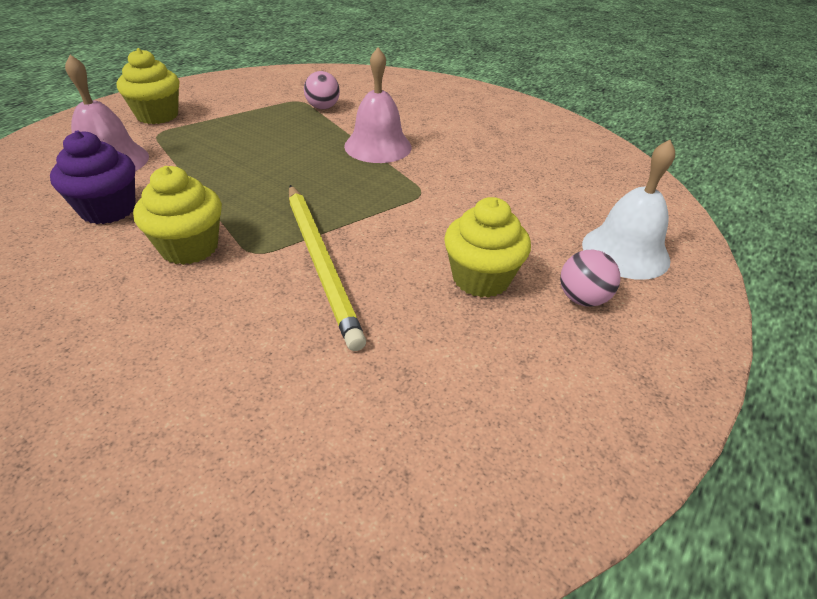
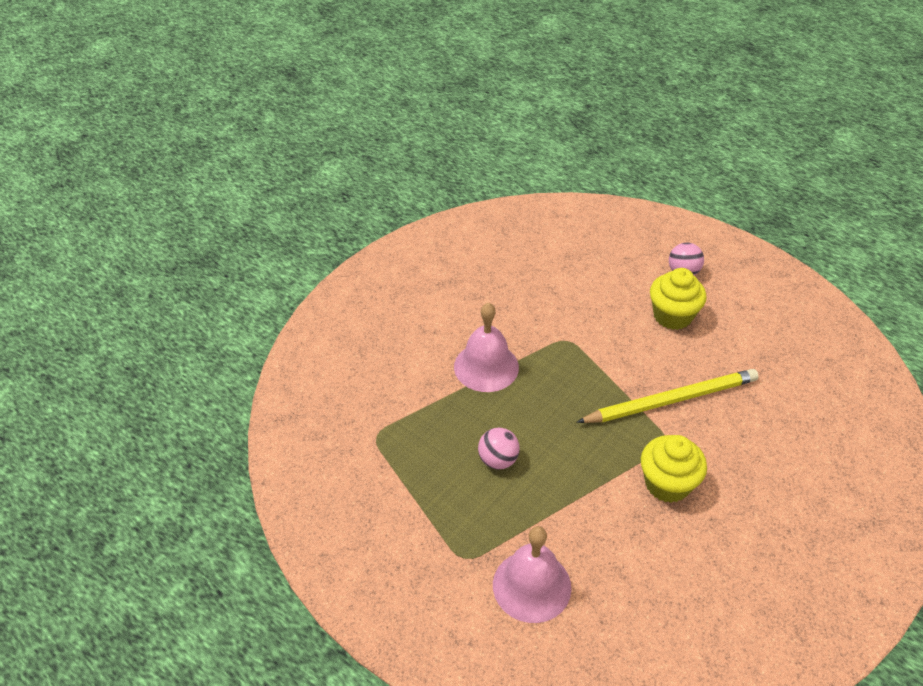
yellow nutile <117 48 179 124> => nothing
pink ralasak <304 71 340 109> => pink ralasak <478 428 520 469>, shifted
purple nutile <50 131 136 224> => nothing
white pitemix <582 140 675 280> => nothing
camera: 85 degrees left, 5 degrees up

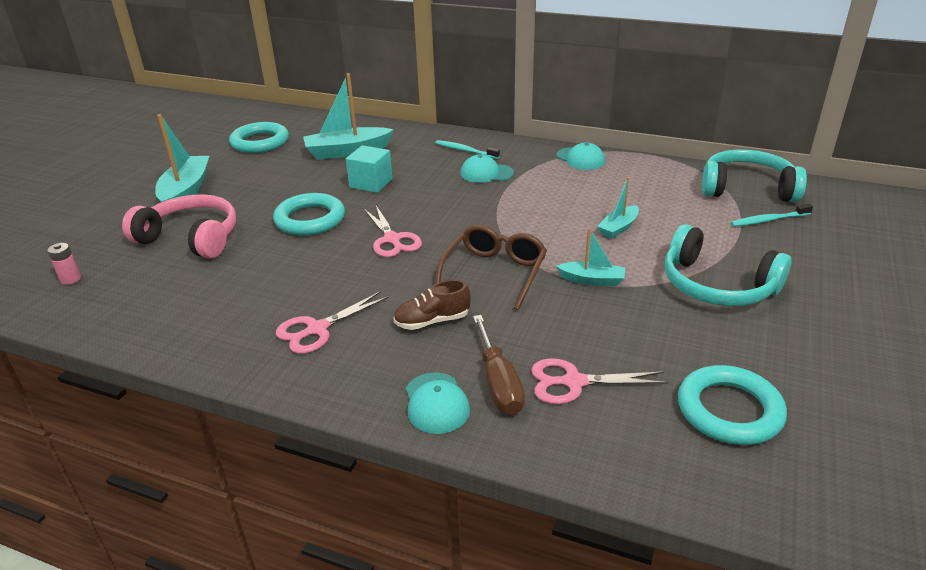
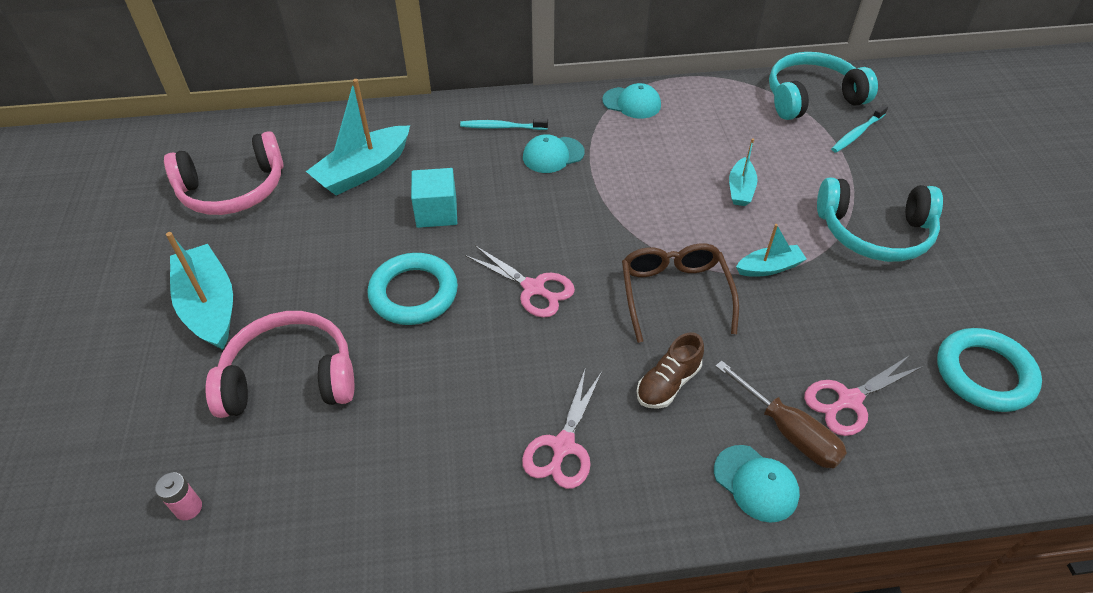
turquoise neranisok <229 122 289 153> => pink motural <164 131 284 215>
camera: 30 degrees left, 15 degrees up

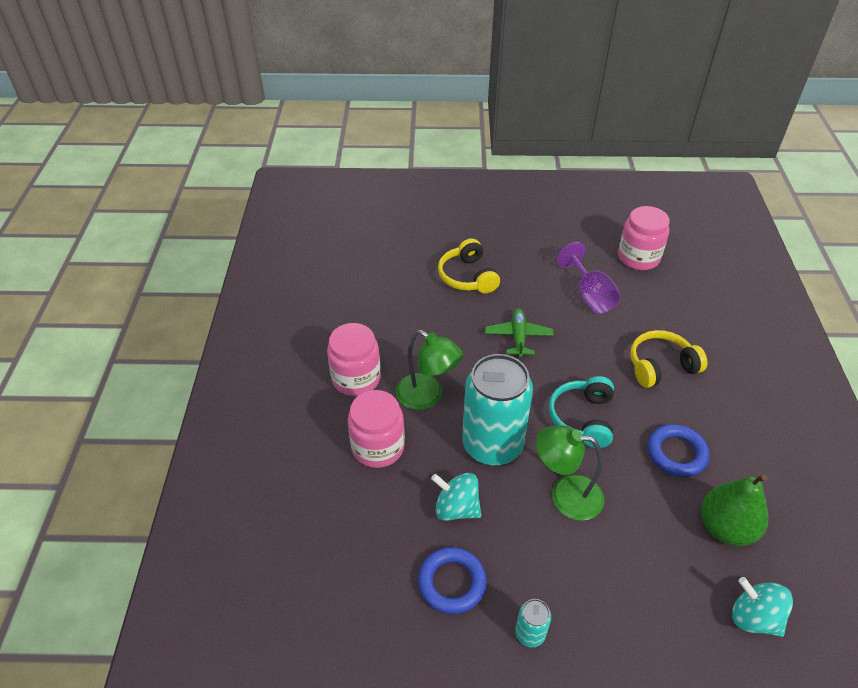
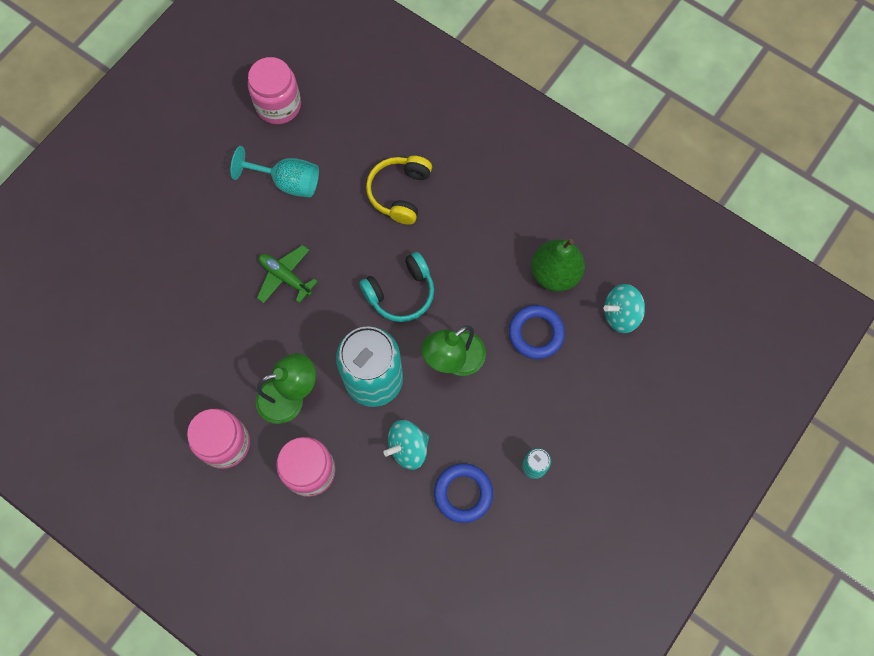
yellow motural <438 238 500 294> => nothing
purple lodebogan <557 242 621 314> => turquoise lodebogan <230 146 319 198>
turquoise motural <549 376 614 448> => turquoise motural <359 252 434 322>, 75 degrees counterclockwise
blue neranisok <648 424 710 477> => blue neranisok <509 305 565 359>, shifted
camera: 55 degrees left, 25 degrees up

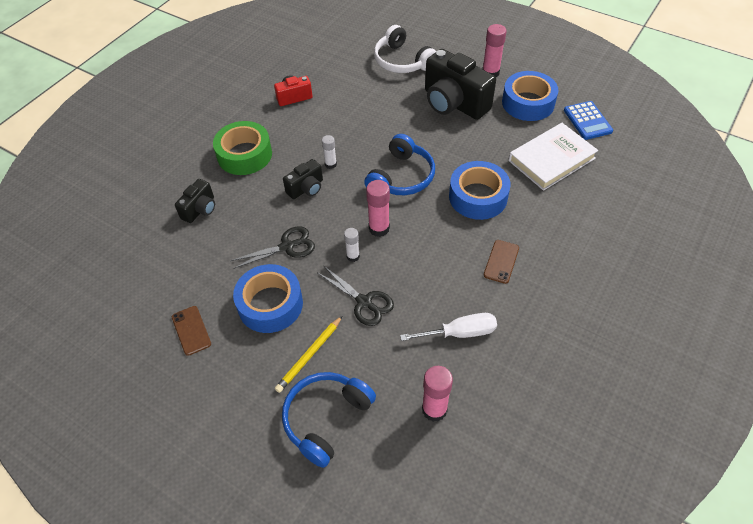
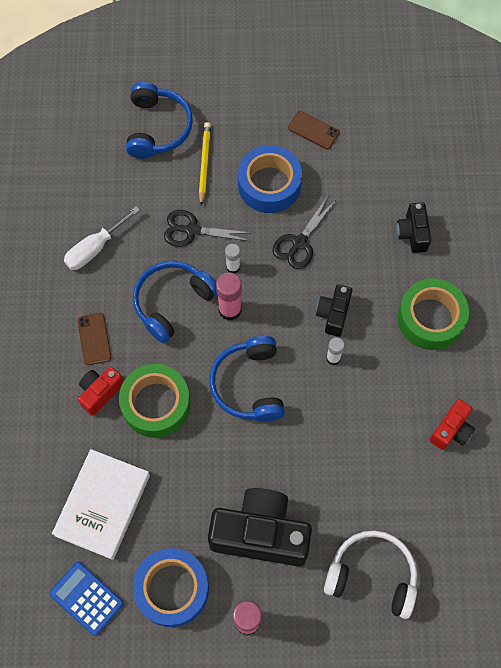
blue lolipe <449 161 511 220> => green lolipe <119 364 191 438>
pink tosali <422 366 453 422> => nothing
nothing => blue motural <133 260 217 343>
nothing => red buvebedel <78 366 124 416>
camera: 145 degrees right, 15 degrees up

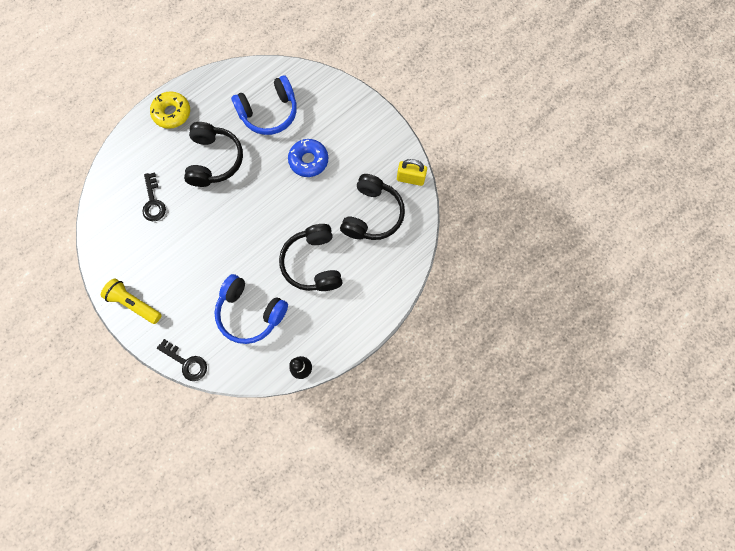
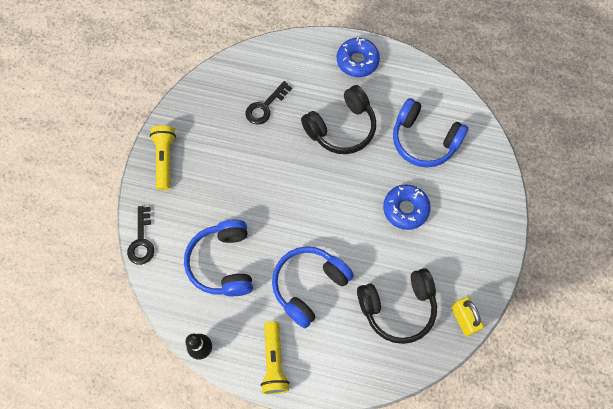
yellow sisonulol <150 91 190 129> => blue sisonulol <337 38 380 77>
black motural <279 224 343 291> => blue motural <272 246 354 328>
nothing => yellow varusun <261 321 290 394>
camera: 55 degrees right, 5 degrees down

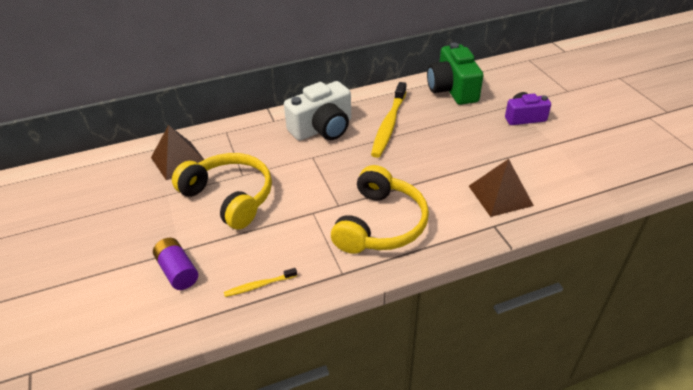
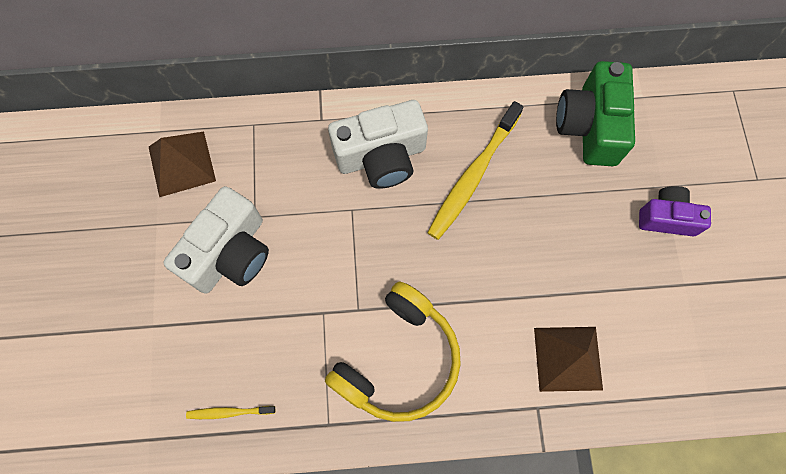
yellow motural <172 153 272 229> => white buvebedel <163 186 269 294>
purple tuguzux <153 238 198 290> => nothing
camera: 15 degrees right, 30 degrees up

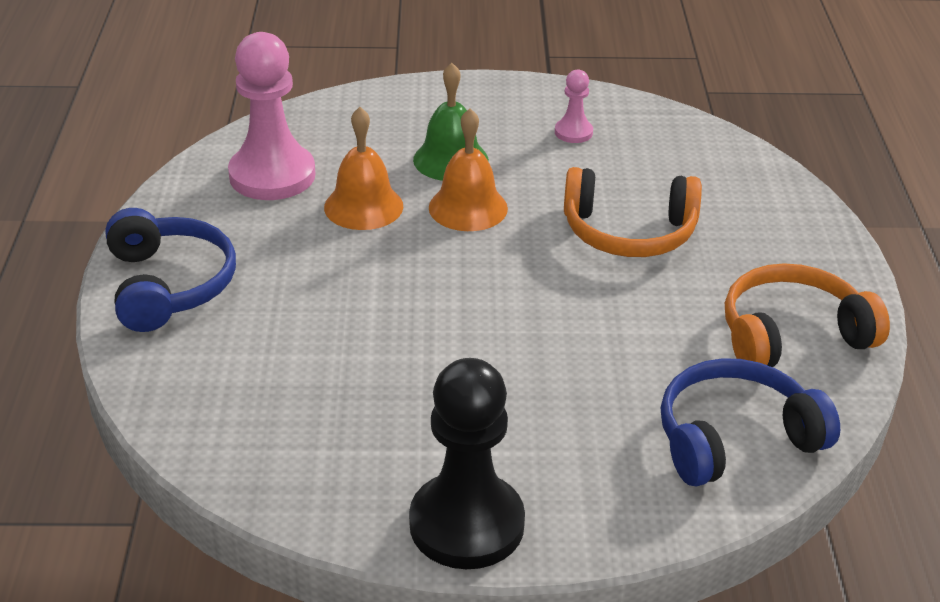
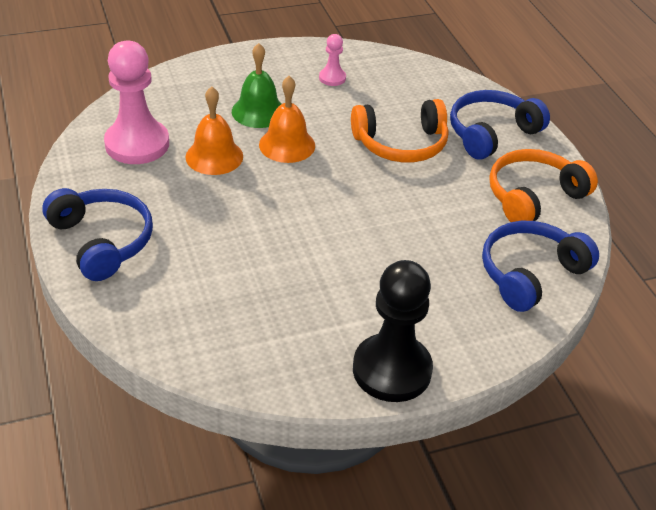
nothing => blue motural <450 90 550 160>
camera: 20 degrees left, 5 degrees up

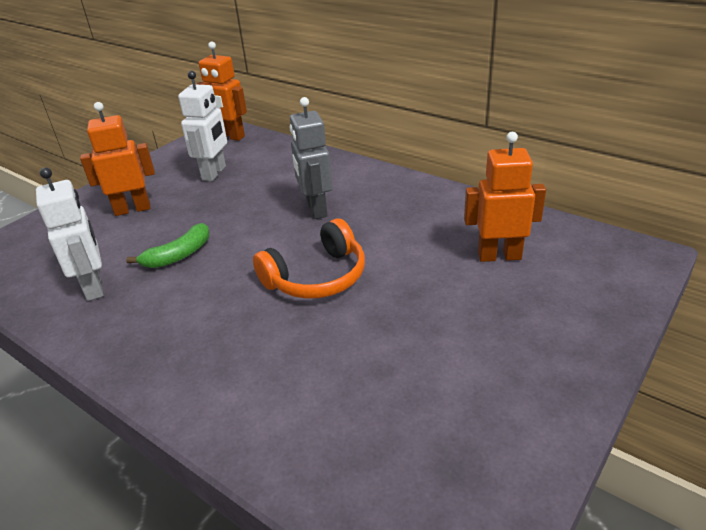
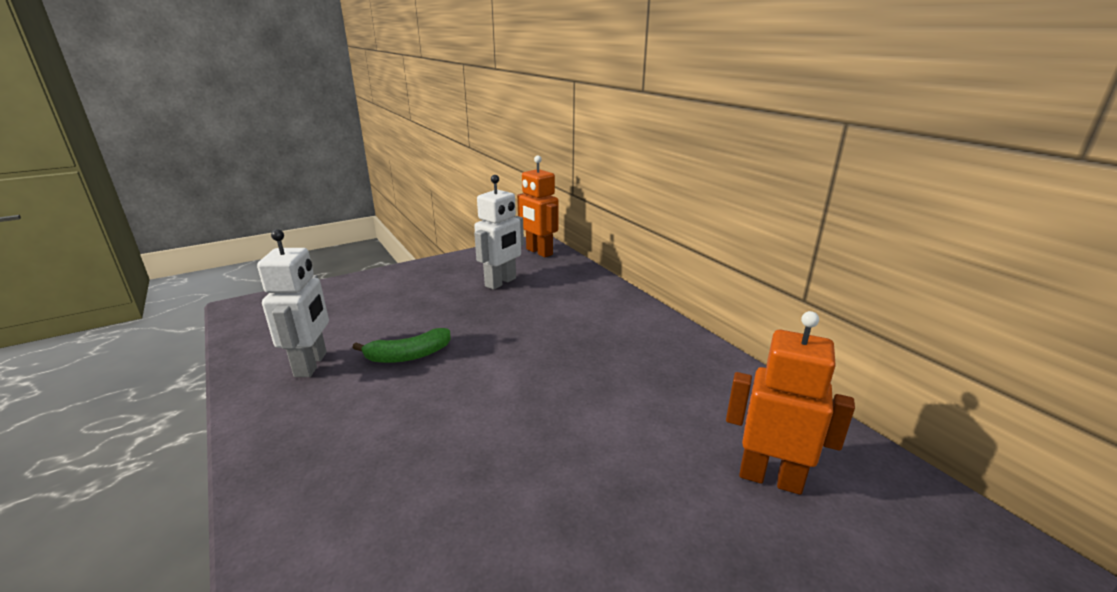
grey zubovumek <289 97 333 219> => nothing
orange zubovumek <80 102 155 216> => nothing
orange motural <253 218 365 299> => nothing
camera: 20 degrees right, 10 degrees down

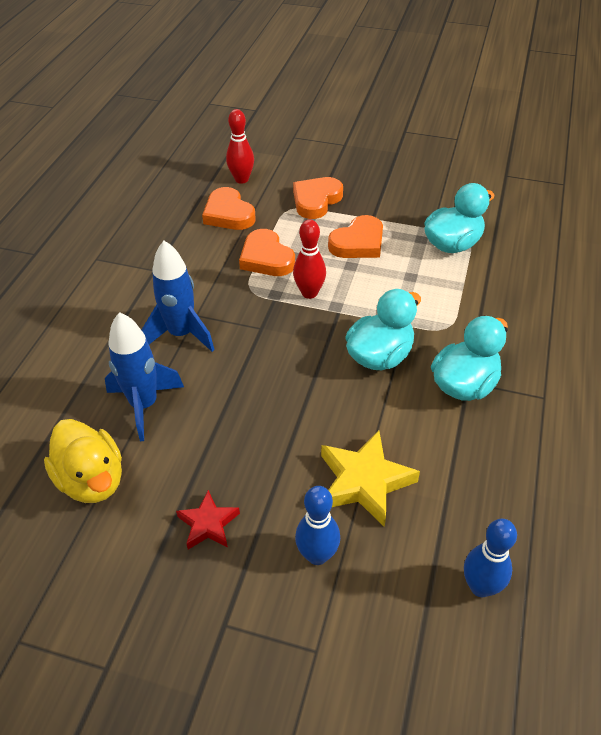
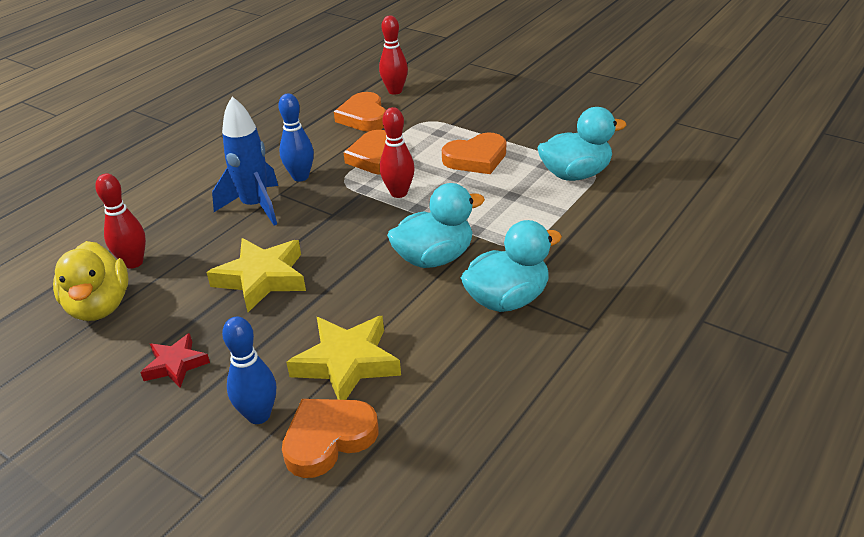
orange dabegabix <293 177 343 219> => orange dabegabix <282 399 379 478>, shifted
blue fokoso <105 312 184 441> => nothing
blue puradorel <464 519 517 597> => blue puradorel <278 93 314 181>, shifted
nothing => red puradorel <95 173 146 269>
nothing => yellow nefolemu <206 238 306 312>
camera: 20 degrees right, 10 degrees down

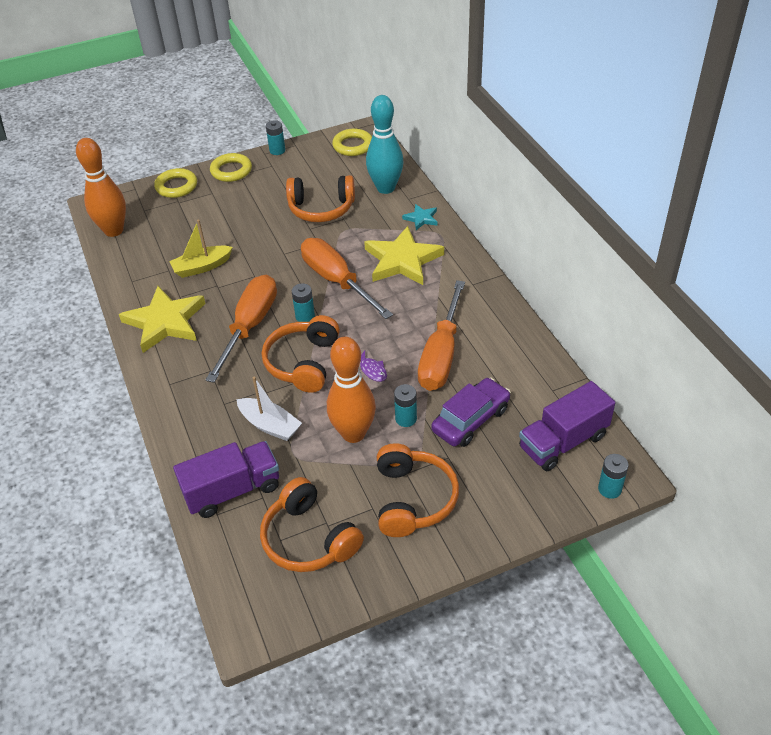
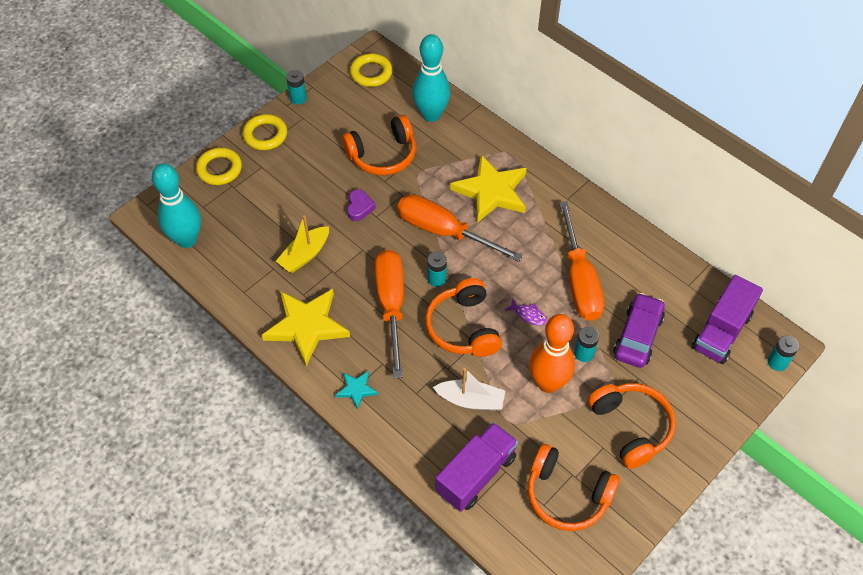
orange puradorel <76 138 126 237> => turquoise puradorel <152 163 201 248>
turquoise nefolemu <402 204 437 230> => turquoise nefolemu <335 371 378 410>, shifted
nothing => purple dabegabix <347 189 376 221>
camera: 25 degrees left, 10 degrees up

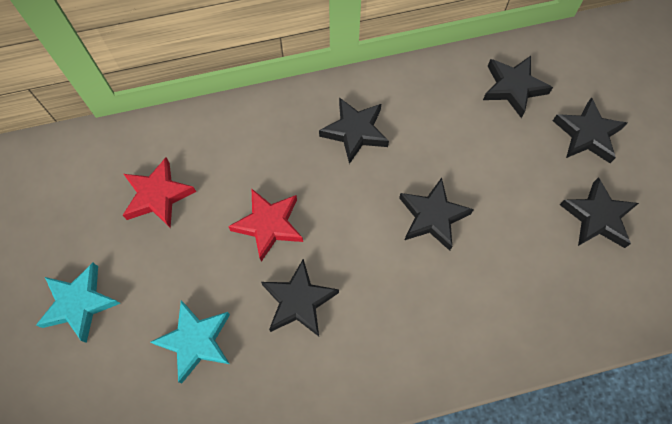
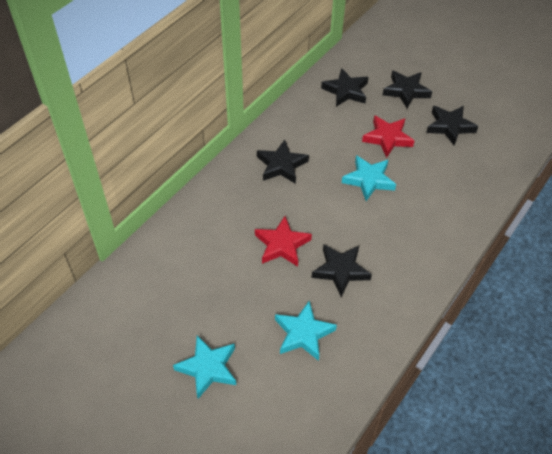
red nefolemu <123 157 196 228> => red nefolemu <362 115 414 158>, shifted
black nefolemu <399 178 474 251> => turquoise nefolemu <342 155 396 201>
camera: 40 degrees left, 15 degrees down

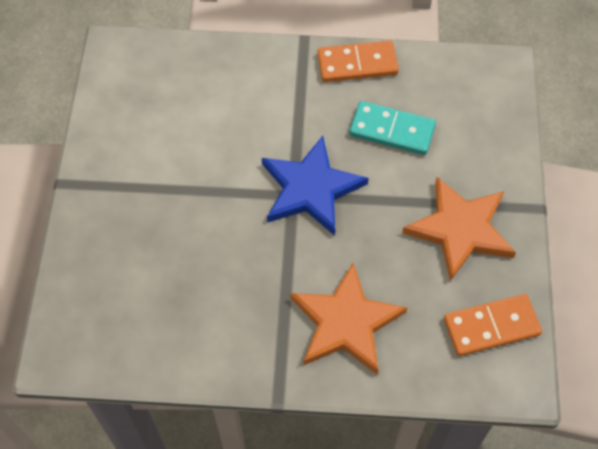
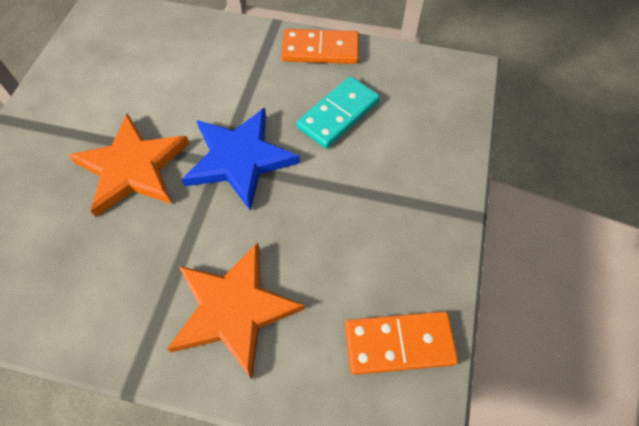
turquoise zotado <349 101 436 155> => turquoise zotado <297 76 380 149>, 75 degrees counterclockwise
orange nefolemu <402 177 516 281> => orange nefolemu <69 113 190 217>, shifted
camera: 10 degrees right, 0 degrees up

